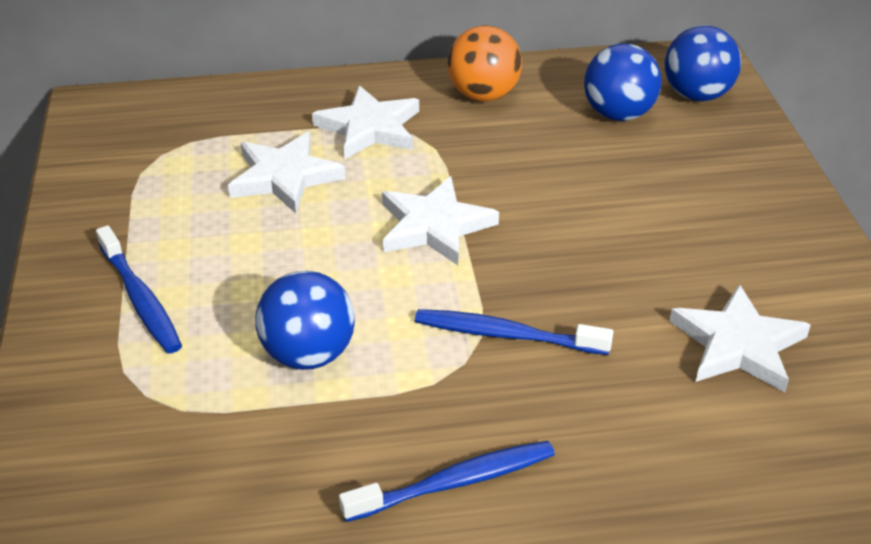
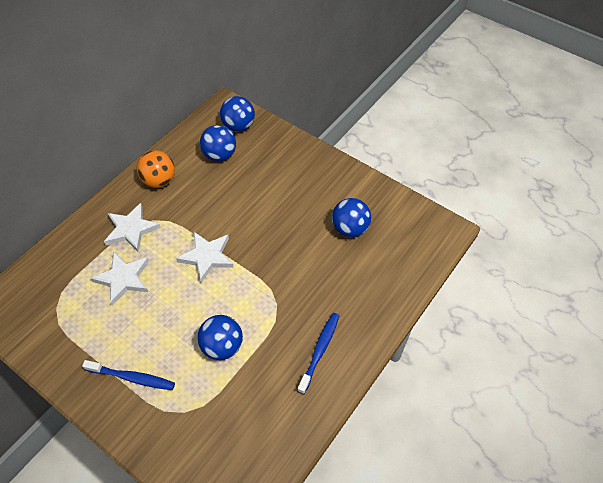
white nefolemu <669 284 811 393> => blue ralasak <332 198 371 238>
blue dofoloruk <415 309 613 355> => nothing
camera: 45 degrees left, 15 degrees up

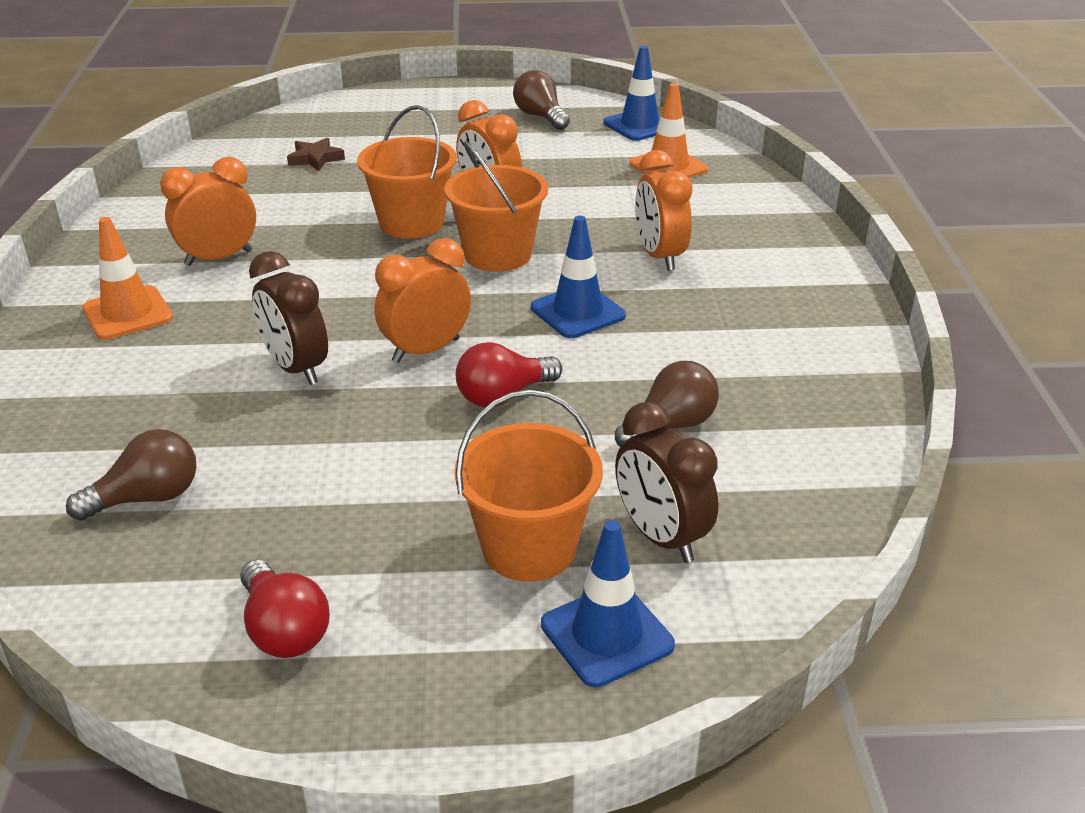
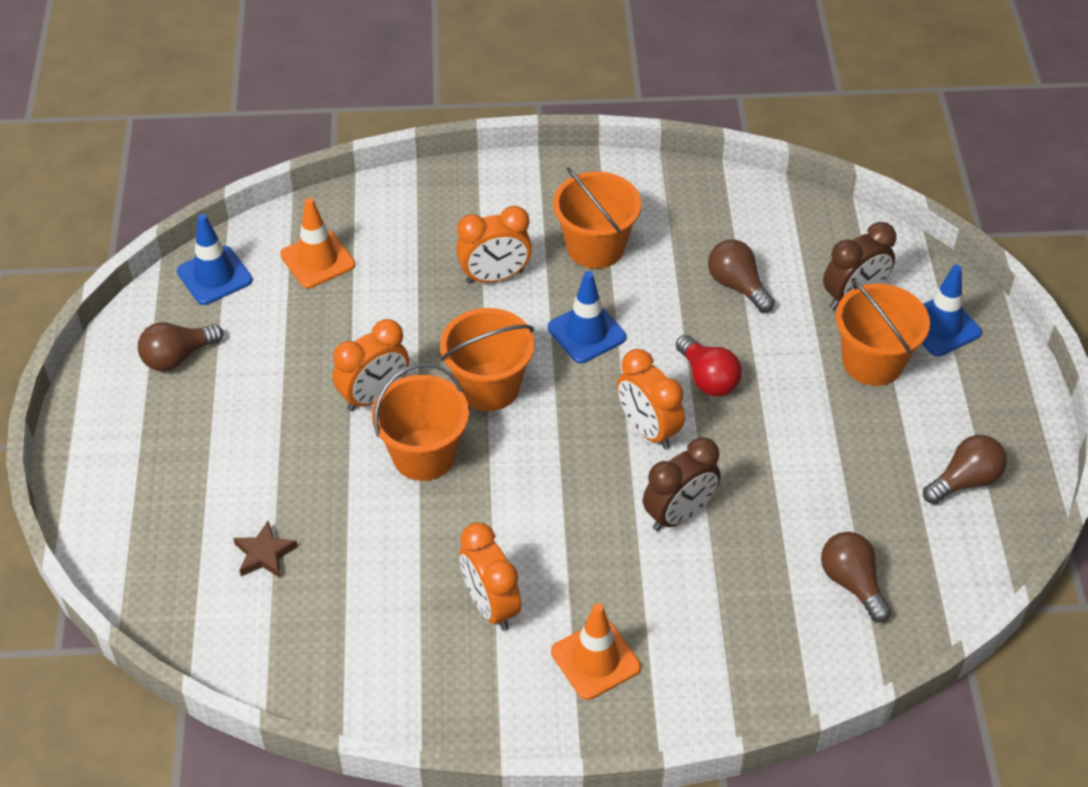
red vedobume <240 560 330 658> => brown vedobume <923 435 1007 504>
nothing => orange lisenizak <553 167 641 269>
camera: 90 degrees left, 15 degrees up

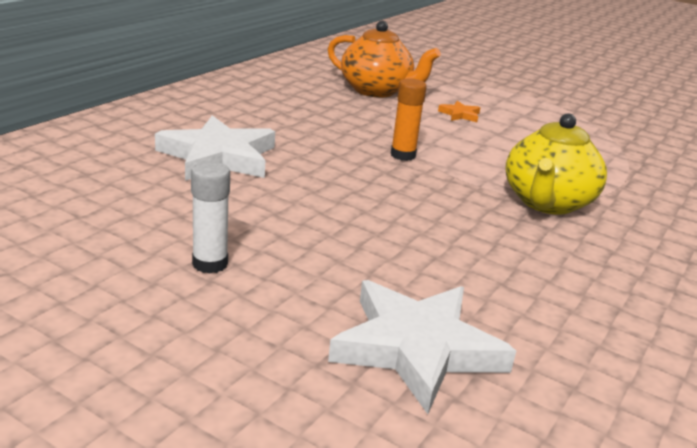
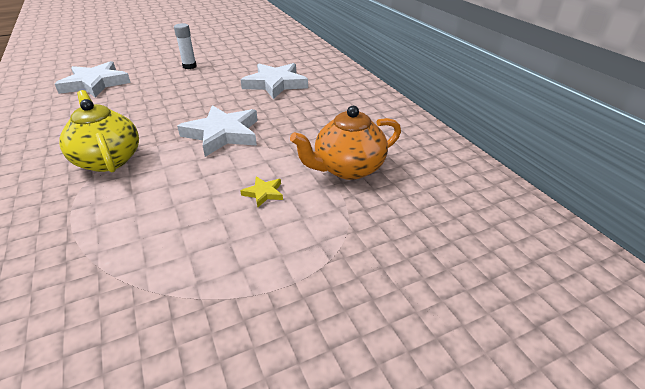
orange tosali <391 78 427 161> => white nefolemu <177 105 258 157>
orange nefolemu <438 101 480 122> => yellow nefolemu <240 177 283 208>
camera: 125 degrees right, 10 degrees up

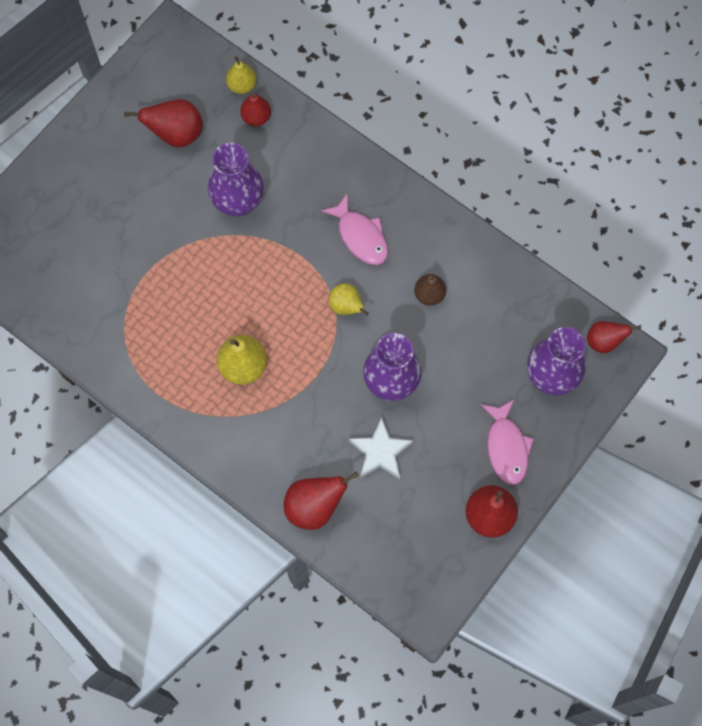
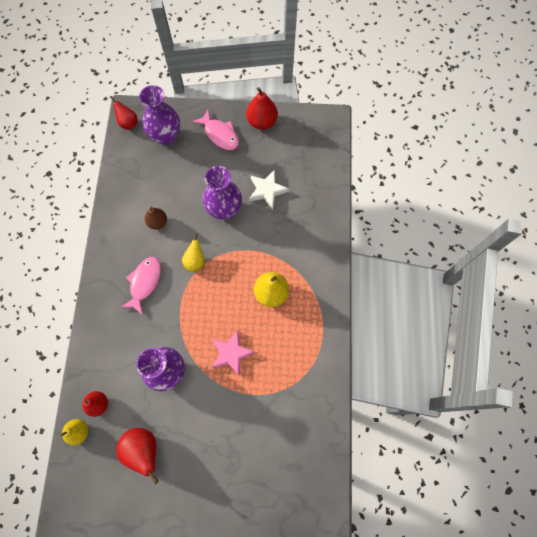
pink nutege <481 400 534 485> => pink nutege <192 110 239 150>, 90 degrees clockwise
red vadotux <283 471 359 530> => nothing
nothing => pink nefolemu <212 330 255 375>
camera: 125 degrees left, 0 degrees up

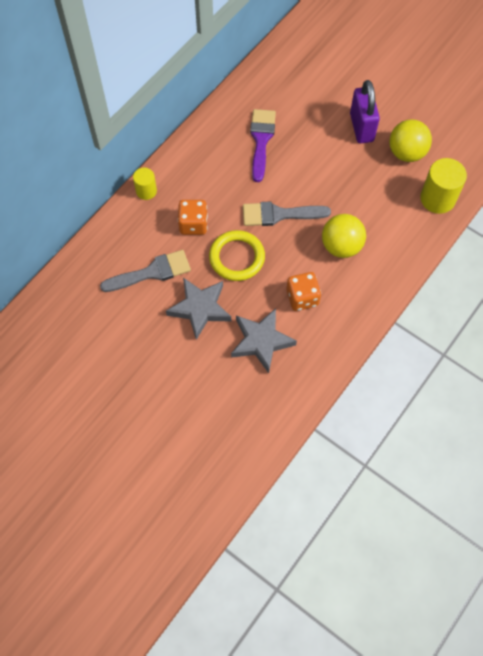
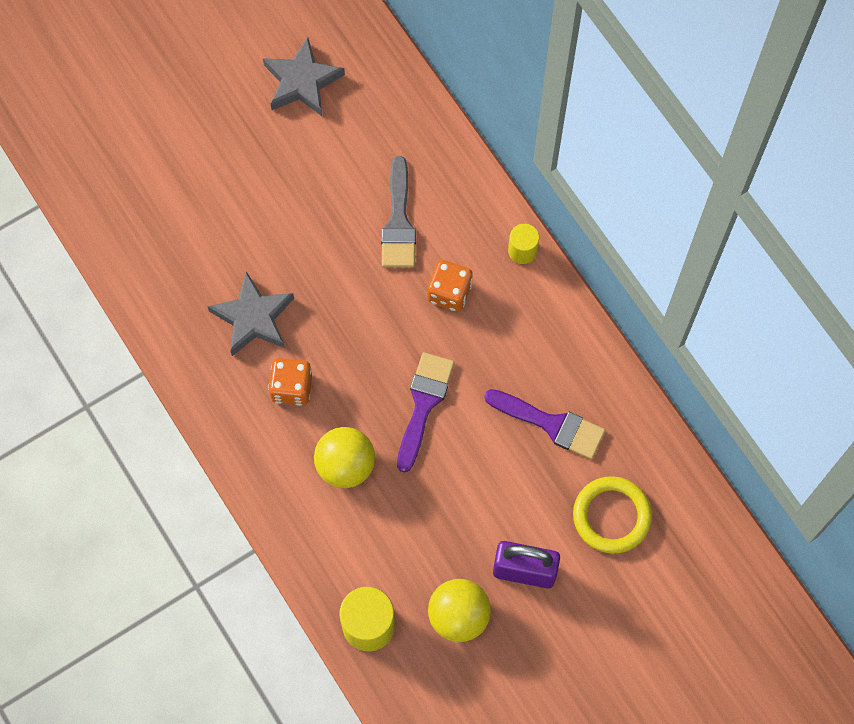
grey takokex <243 202 331 226> => purple takokex <397 352 455 473>
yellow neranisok <209 230 265 281> => yellow neranisok <573 476 652 554>, shifted
grey nefolemu <166 278 231 340> => grey nefolemu <263 37 345 116>, shifted
camera: 110 degrees right, 5 degrees up

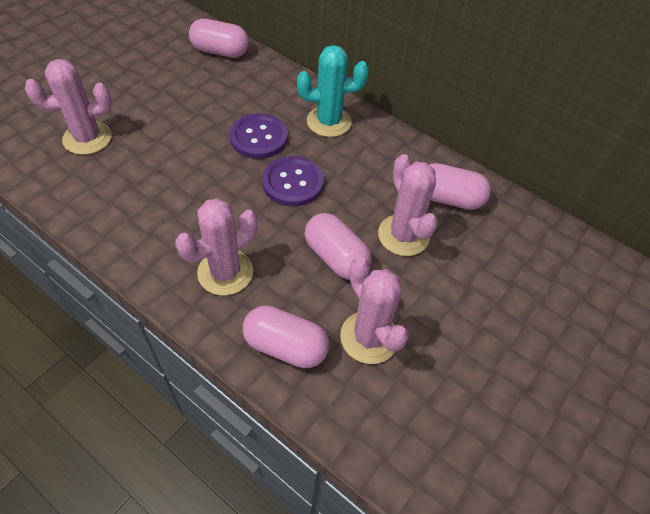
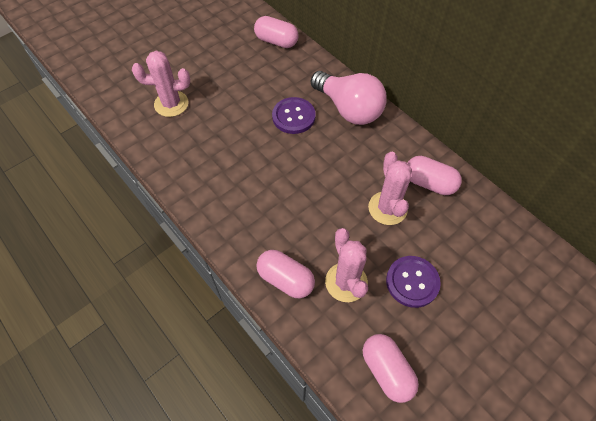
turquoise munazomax <297 45 369 137> => pink vedobume <311 71 387 125>
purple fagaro <262 156 324 206> => purple fagaro <386 256 441 308>, shifted
pink munazomax <175 198 258 295> => nothing
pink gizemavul <305 213 372 280> => pink gizemavul <363 334 419 403>, shifted
camera: 15 degrees right, 5 degrees up

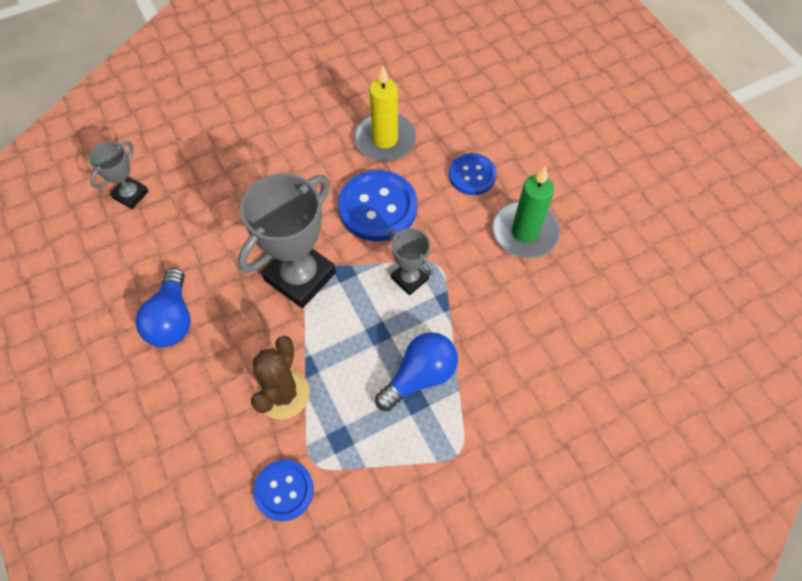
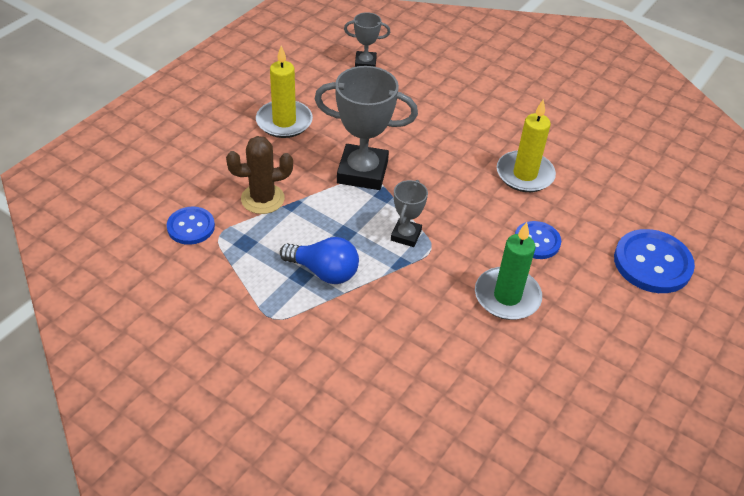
blue fagaro <338 170 417 241> => blue fagaro <614 229 695 293>, shifted
blue vedobume <136 268 191 347> => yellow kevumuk <256 45 313 138>
camera: 60 degrees right, 15 degrees down

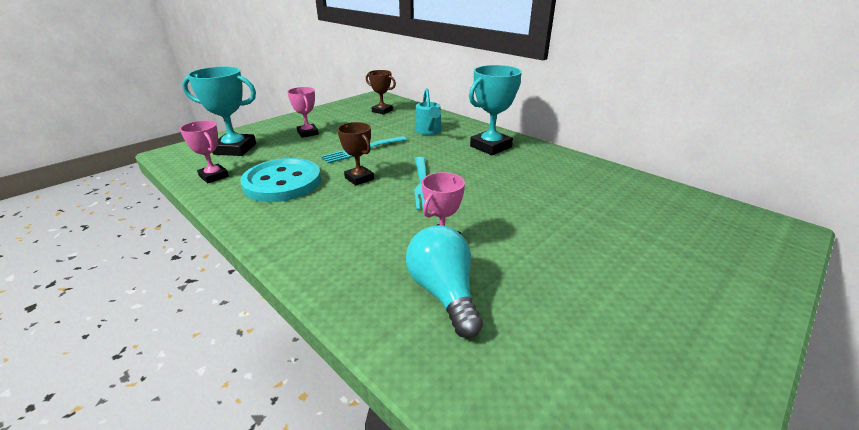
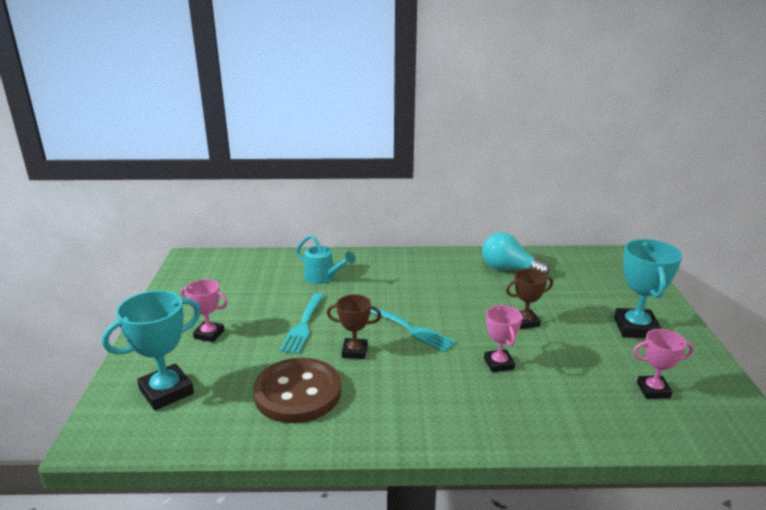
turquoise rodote <469 65 522 155> => turquoise rodote <614 239 682 338>, shifted
brown rodote <366 70 396 115> => brown rodote <506 269 553 330>, shifted
pink rodote <180 120 229 183> => pink rodote <633 329 694 399>, shifted
turquoise fagaro <240 158 321 202> => brown fagaro <253 358 341 423>
turquoise vedobume <406 225 483 338> => turquoise vedobume <482 232 550 275>, shifted
camera: 45 degrees left, 5 degrees down

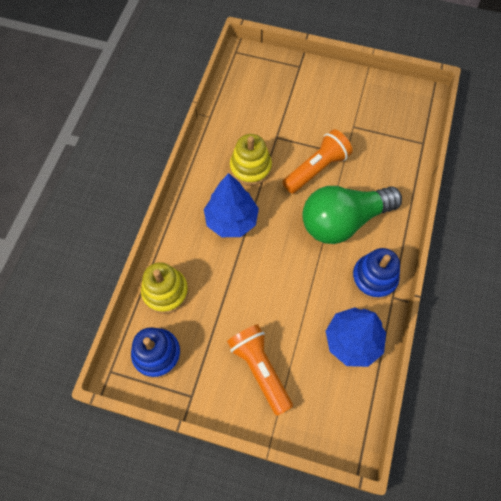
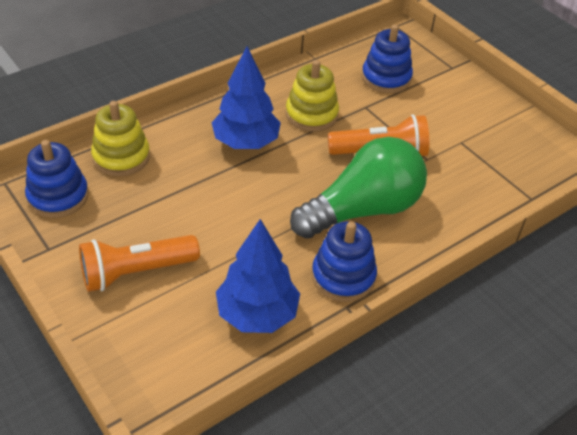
green vedobume <302 186 402 244> => green vedobume <290 137 427 239>, 135 degrees clockwise
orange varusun <227 324 293 416> => orange varusun <79 235 200 292>, 120 degrees counterclockwise
nothing => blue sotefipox <362 25 413 93>
camera: 35 degrees right, 20 degrees down

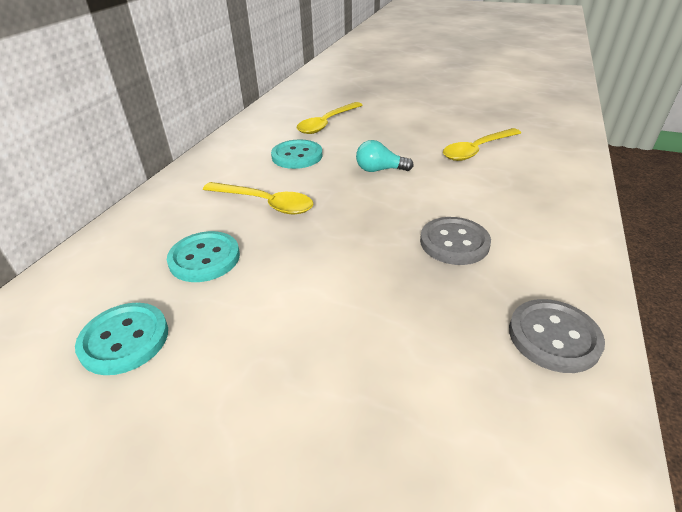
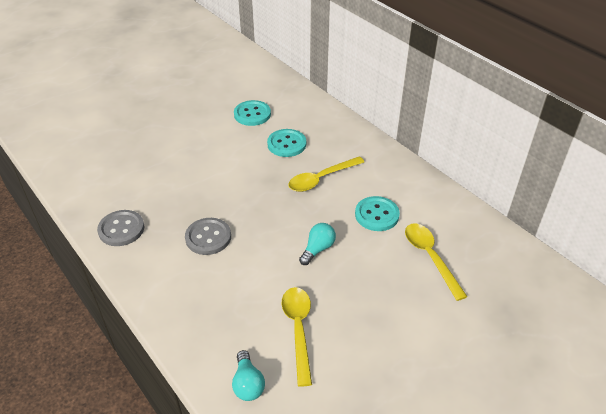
nothing => turquoise vedobume <232 350 265 401>
camera: 120 degrees right, 5 degrees up

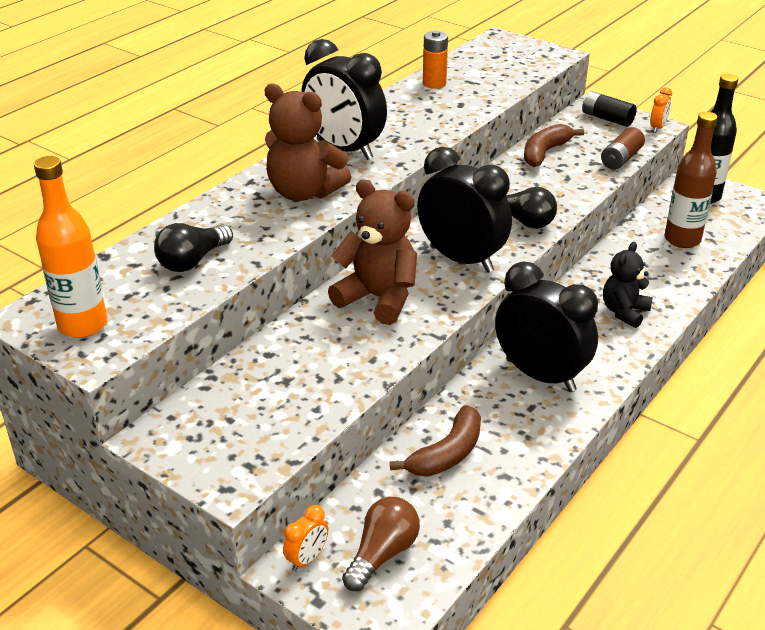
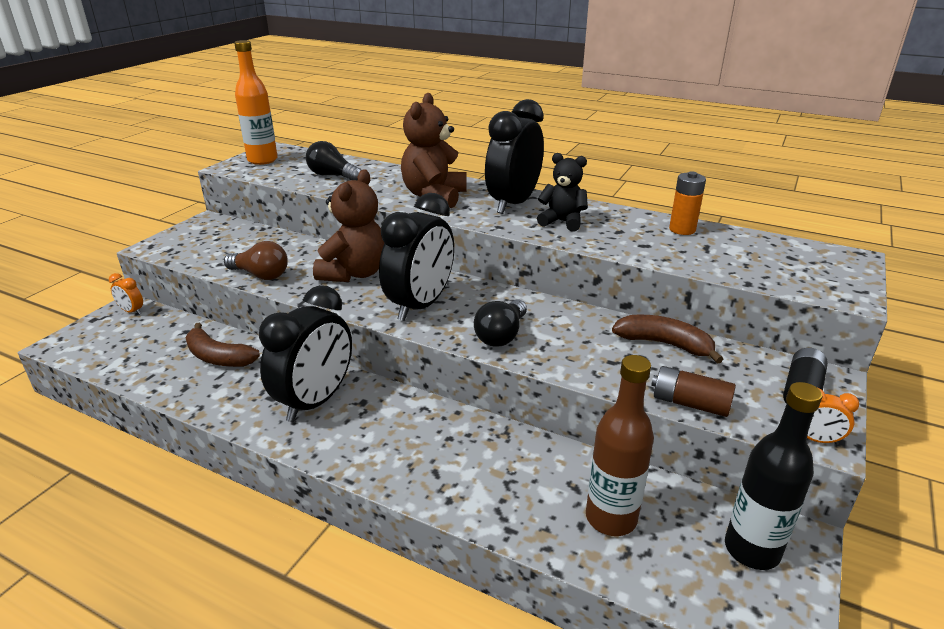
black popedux <603 242 653 328> => black popedux <537 153 588 232>, shifted
brown vedobume <342 497 420 591> => brown vedobume <224 241 288 280>, shifted
camera: 80 degrees right, 5 degrees down

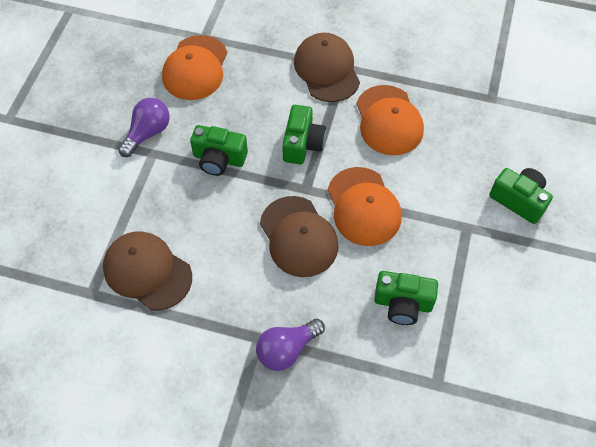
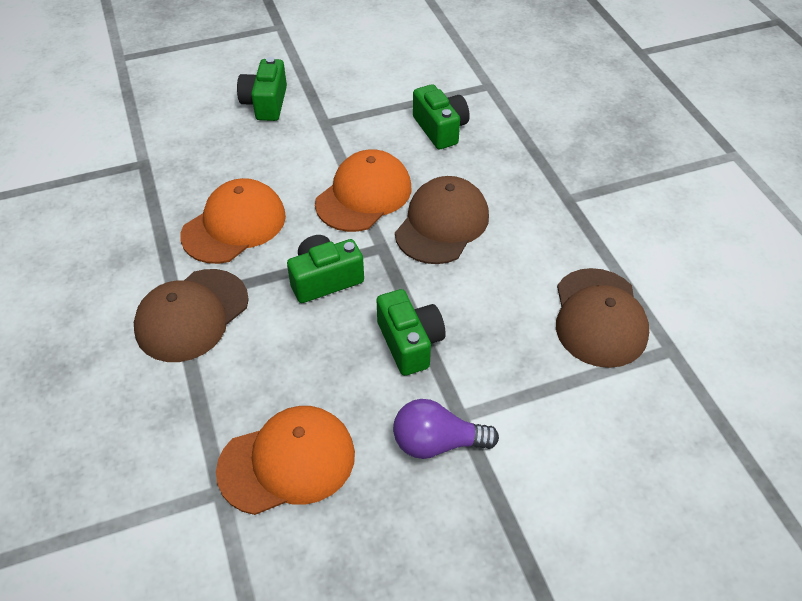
purple vedobume <256 319 325 371> => nothing
camera: 125 degrees left, 10 degrees down

